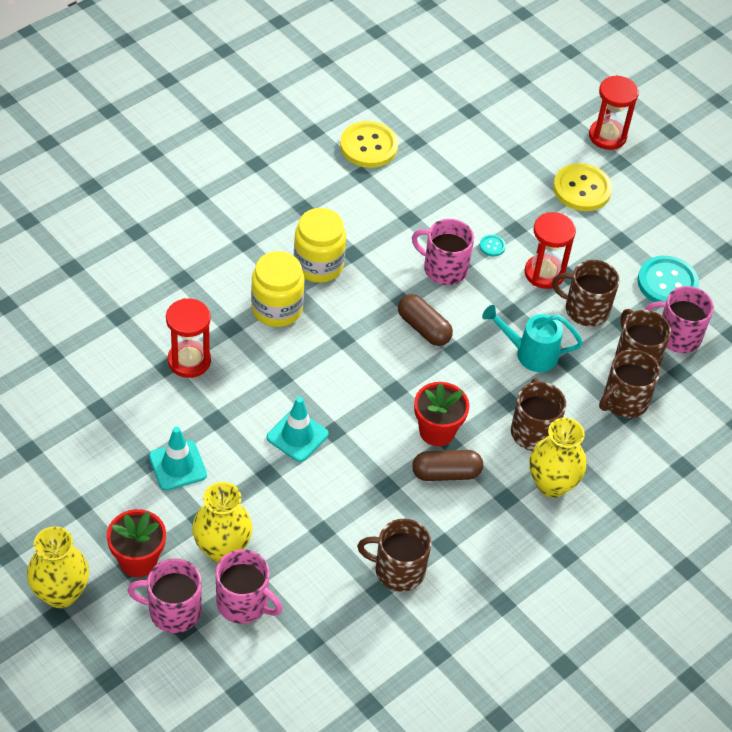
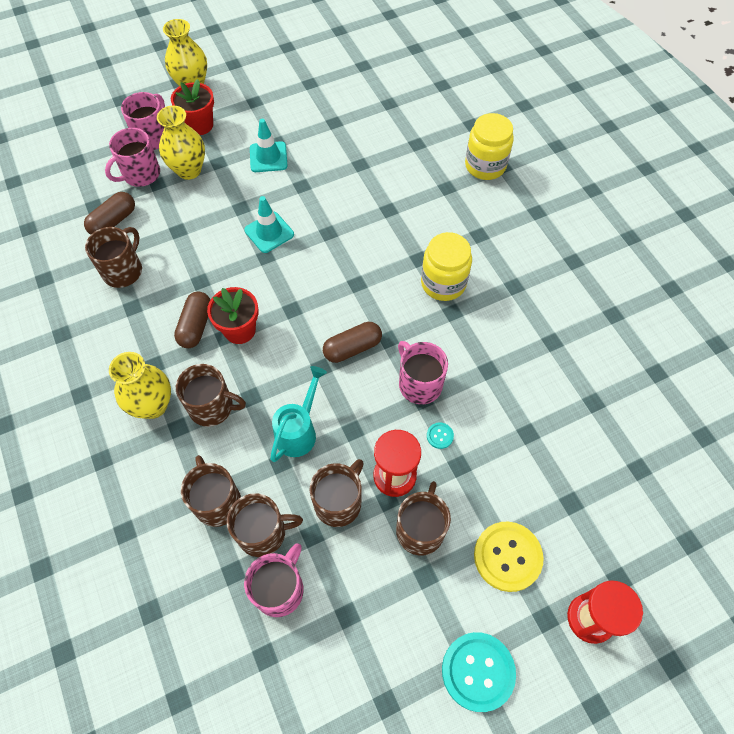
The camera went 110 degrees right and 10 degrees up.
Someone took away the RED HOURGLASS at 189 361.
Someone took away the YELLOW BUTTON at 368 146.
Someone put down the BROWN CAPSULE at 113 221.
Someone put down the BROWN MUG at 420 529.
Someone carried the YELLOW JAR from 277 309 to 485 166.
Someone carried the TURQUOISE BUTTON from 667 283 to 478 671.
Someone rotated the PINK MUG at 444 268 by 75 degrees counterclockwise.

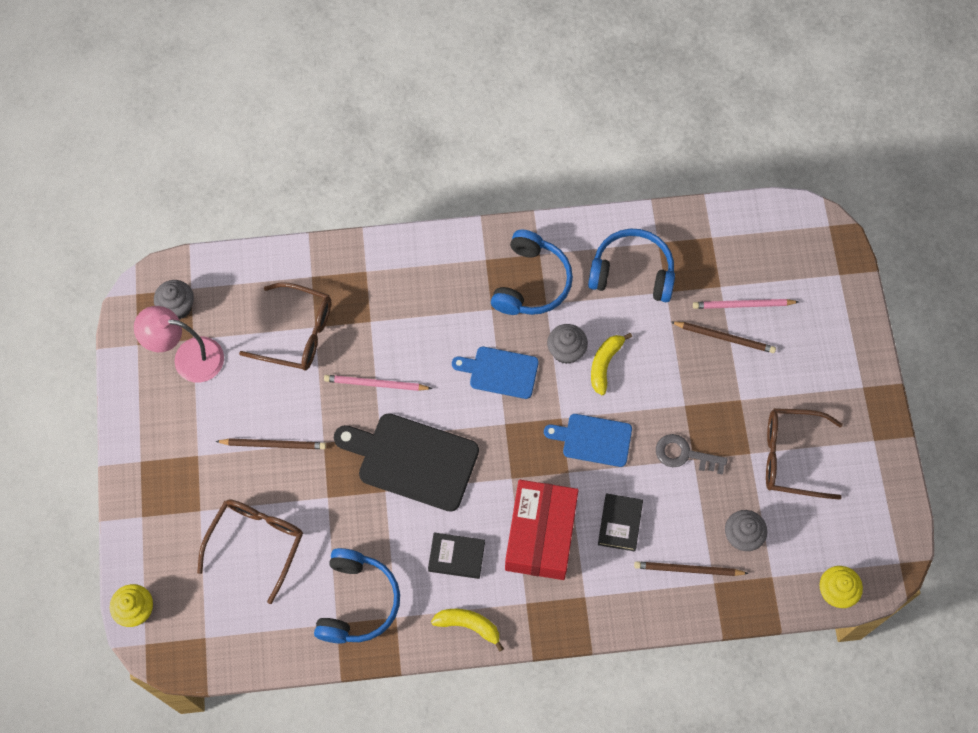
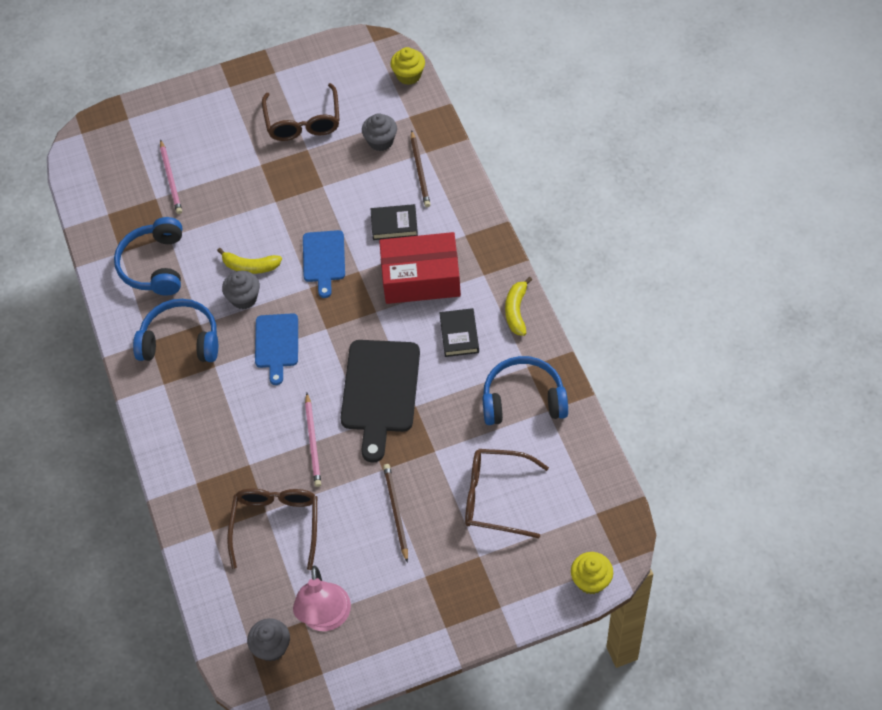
The camera went 100 degrees left and 10 degrees down.
Someone took away the GREY KEY at 684 454.
Someone took away the BROWN PENCIL at 724 338.

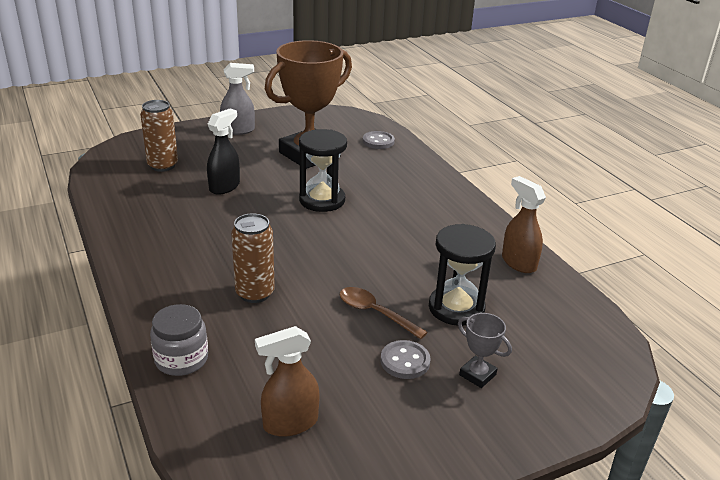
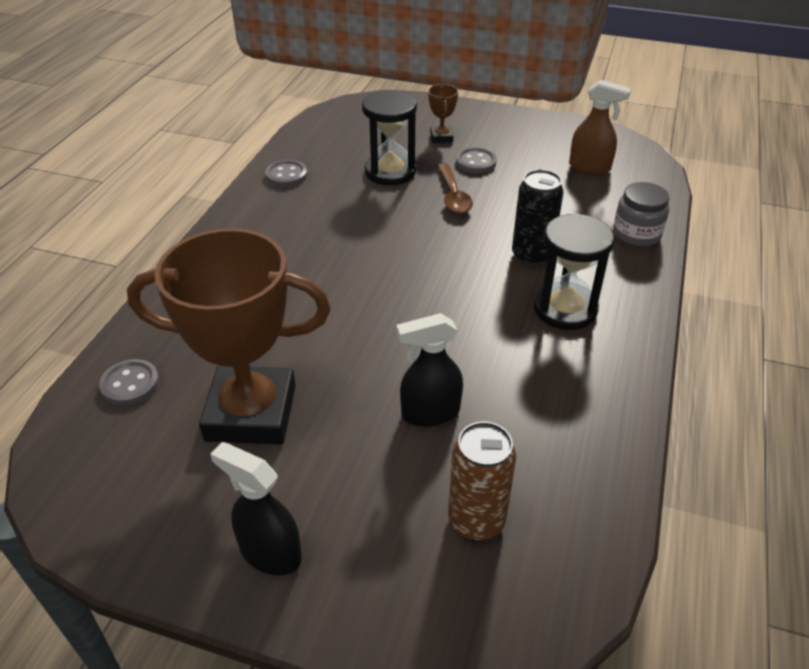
The camera went 135 degrees left and 10 degrees up.
Someone carried the BLACK HOURGLASS from 322 200 to 565 309.
Someone swapped the BROWN SPRAY BOTTLE at 518 263 for the GREY BUTTON at 286 175.
Someone repainted the GREY SPRAY BOTTLE at 238 130, which became the BLACK SPRAY BOTTLE at 270 552.
Someone repainted the BROWN CAN at 255 293, which became the BLACK CAN at 531 255.
Someone repainted the GREY TROPHY at 477 375, which became the BROWN TROPHY at 441 137.

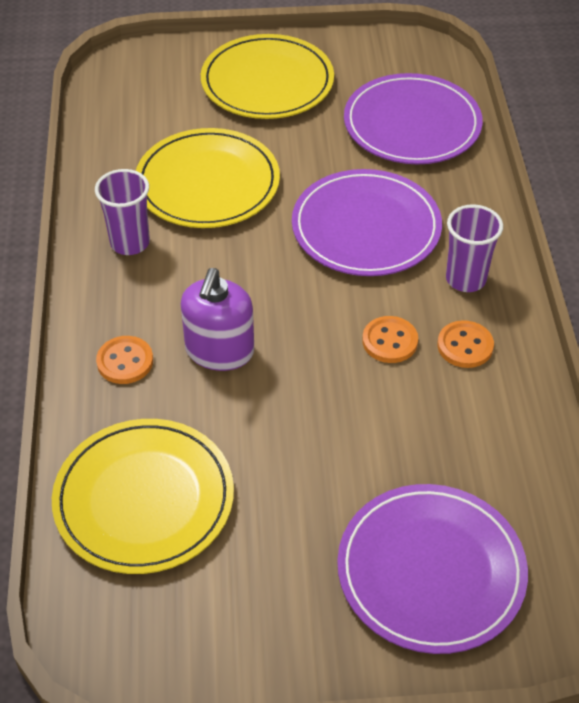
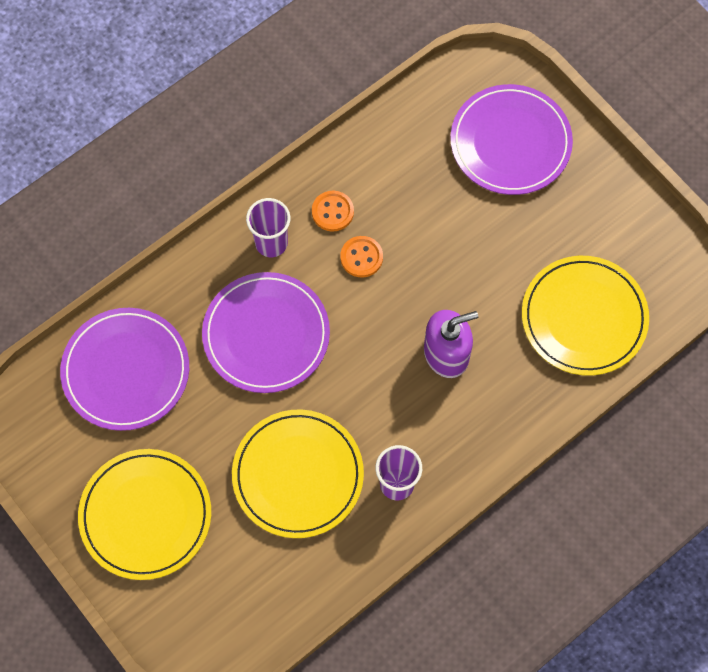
The camera went 125 degrees left and 20 degrees up.
Someone took away the ORANGE BUTTON at 125 361.

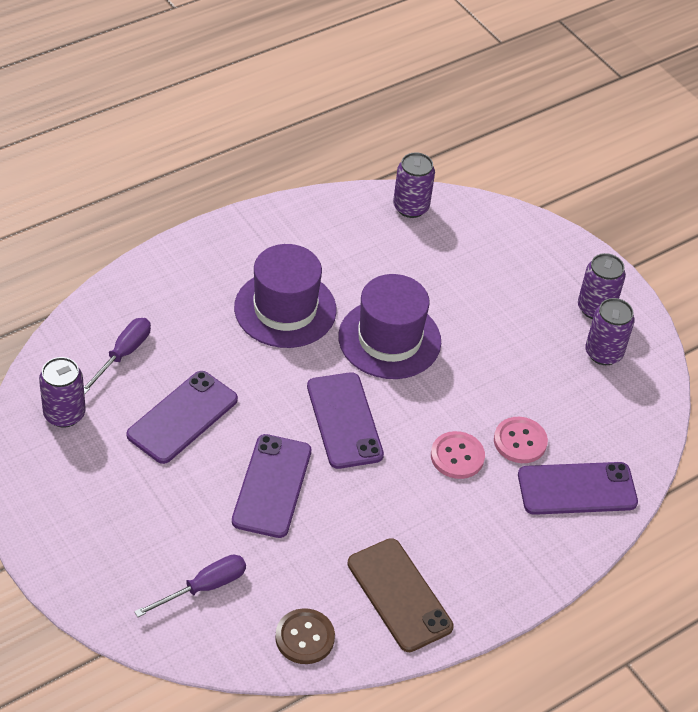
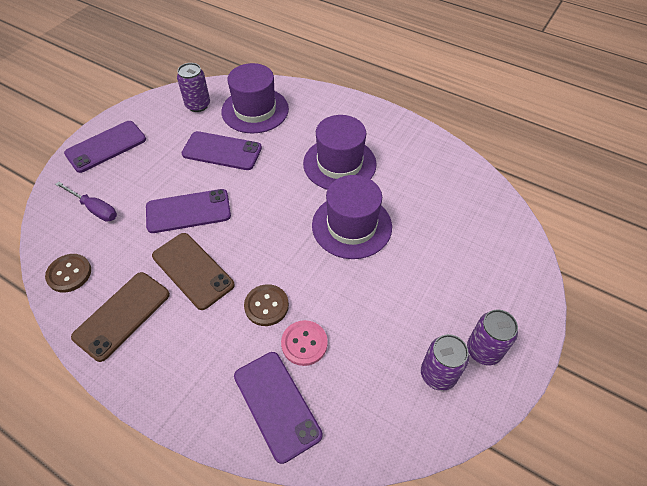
The camera went 70 degrees right and 5 degrees up.
Someone took away the PURPLE CAN at 411 207.
Someone put down the BROWN PHONE at 193 270.
Someone carried the PURPLE PHONE from 344 420 to 106 146.
Someone swapped the PURPLE SCREWDRIVER at 123 354 for the PURPLE HAT at 255 110.
Someone repainted the PINK BUTTON at 457 456, which became the BROWN BUTTON at 266 306.

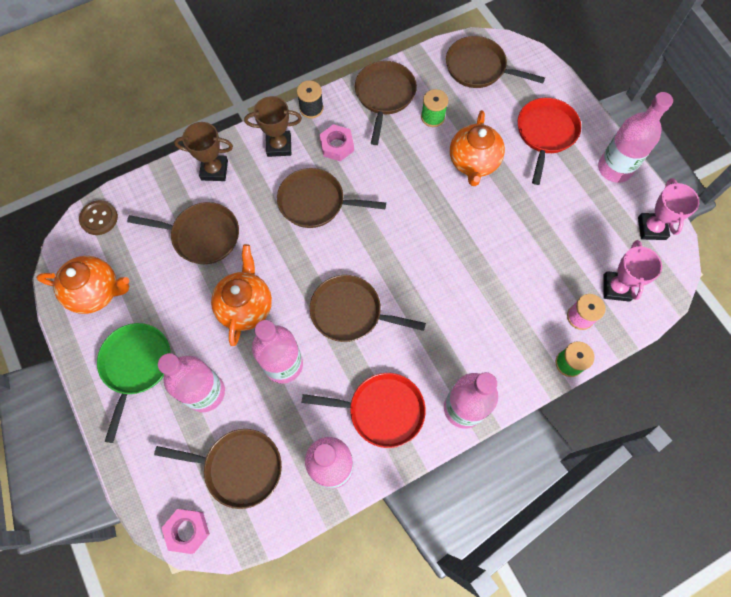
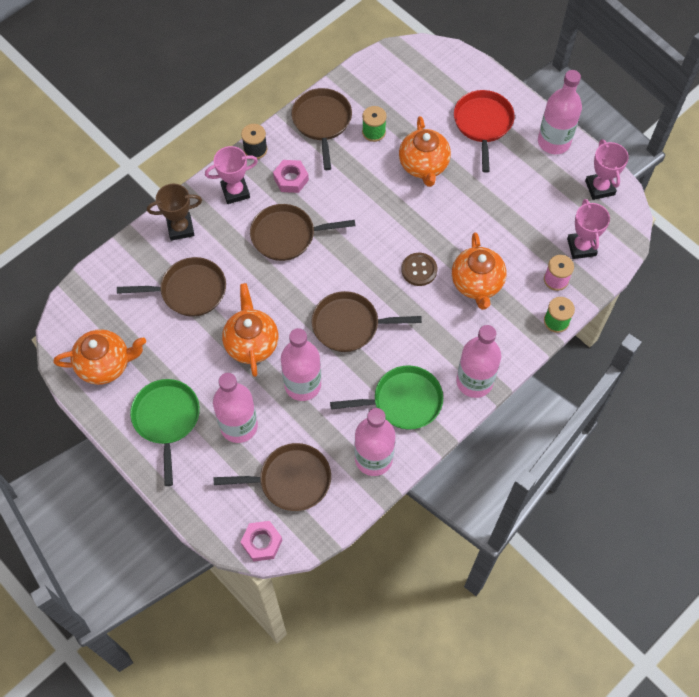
The camera went 15 degrees left and 5 degrees down.
Someone took away the BROWN PAN at 479 68.
Someone put down the ORANGE TEAPOT at 477 284.
Someone carried the BROWN BUTTON from 99 218 to 419 270.
Someone repainted the BROWN TROPHY at 279 146, which became the PINK TROPHY at 235 191.
Someone repainted the RED PAN at 381 410, which became the GREEN PAN at 403 401.

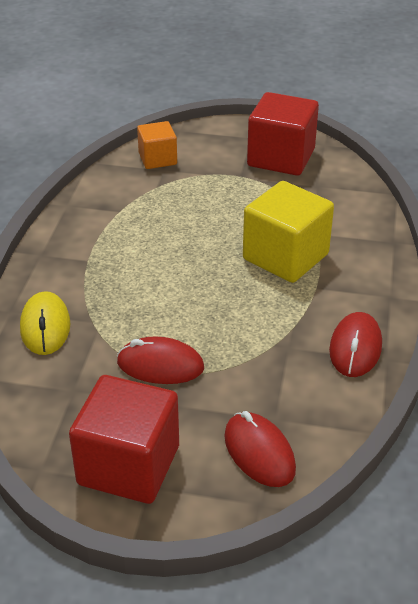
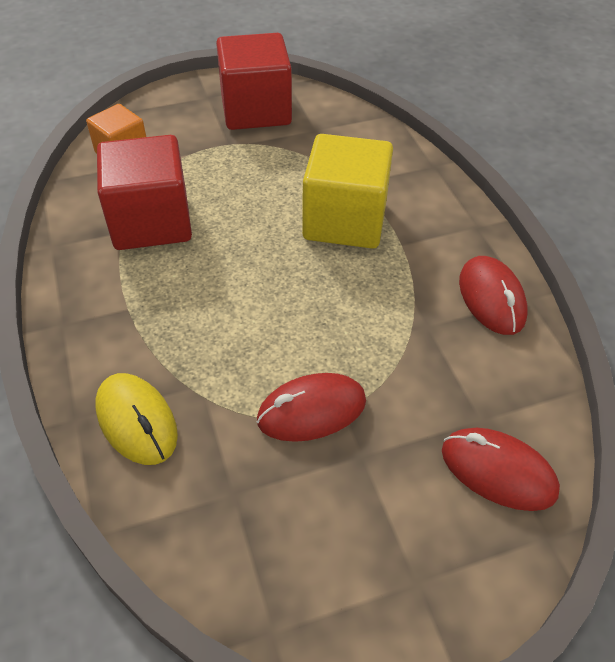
The camera went 30 degrees left and 10 degrees up.
Someone carried the RED CUBE from 129 465 to 151 222.

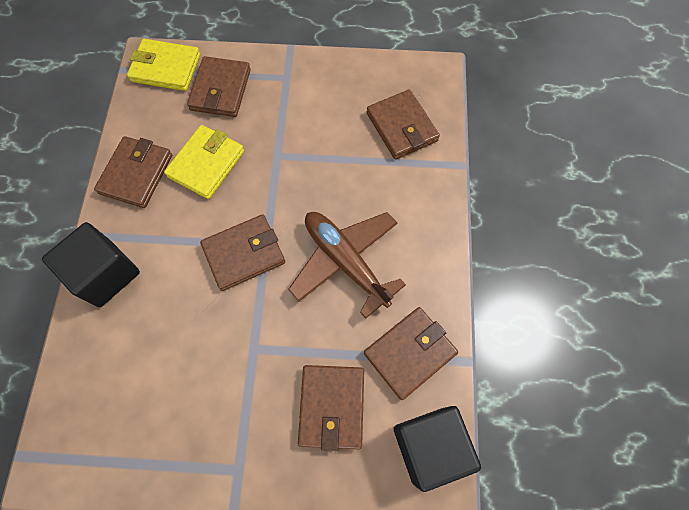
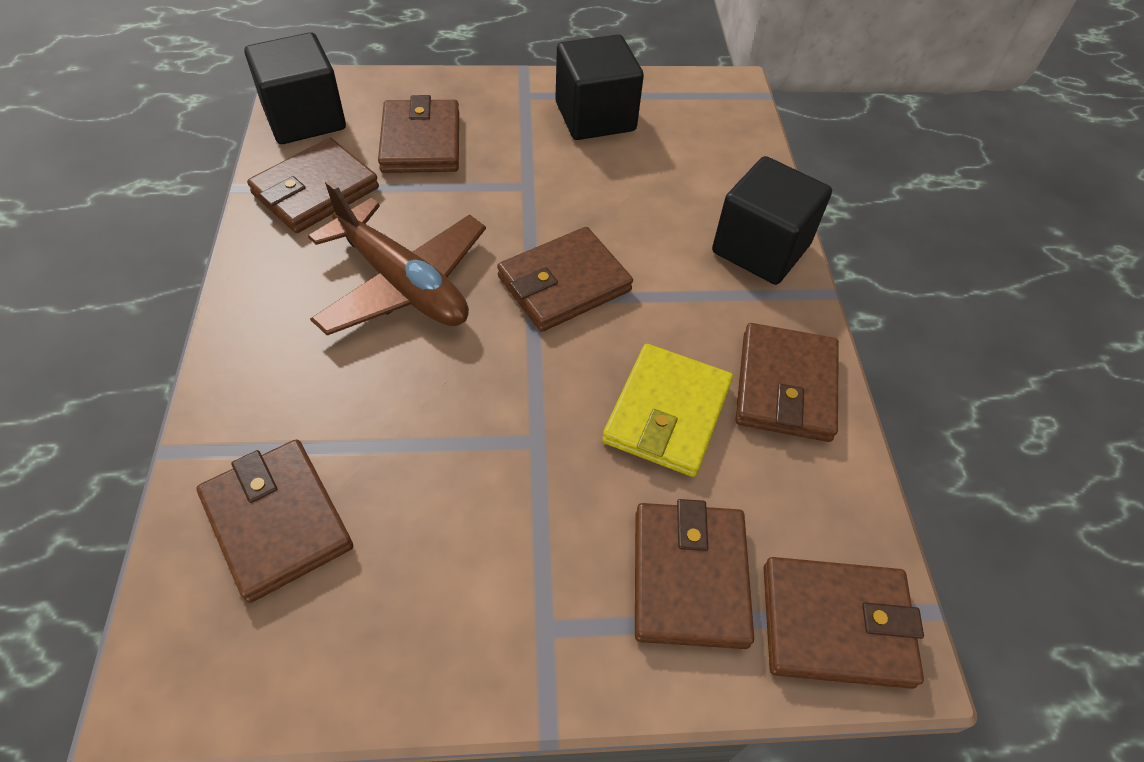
The camera went 170 degrees right and 15 degrees down.
Someone put down the BLACK CUBE at 595 117.
Someone repainted the YELLOW WALLET at 166 68, which became the BROWN WALLET at 836 625.

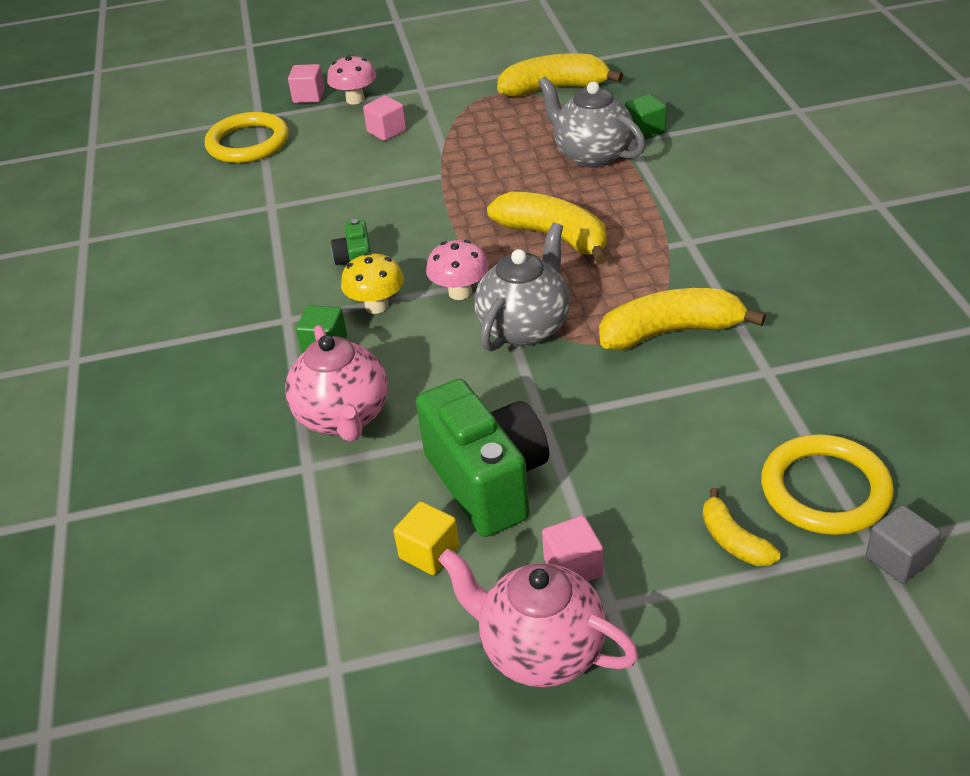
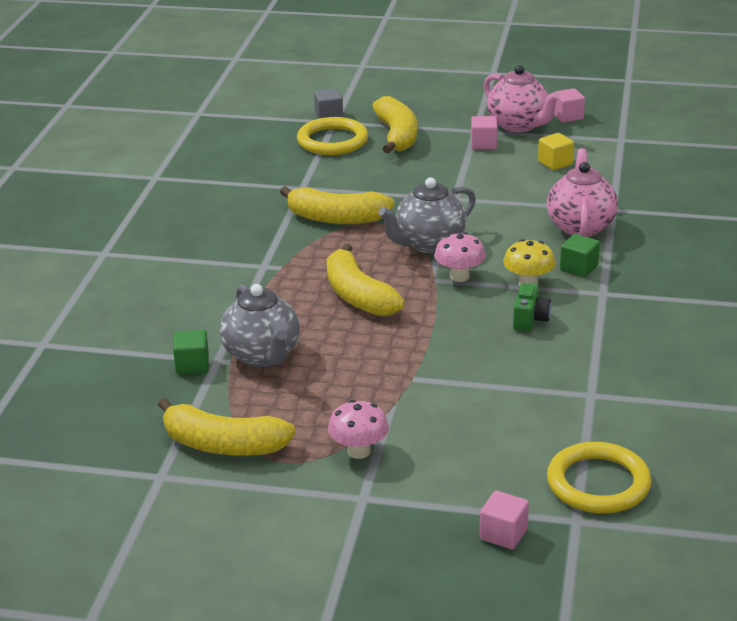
The camera went 160 degrees left and 10 degrees down.
Someone took away the GREEN CAMERA at 487 481.
Someone carried the PINK MUSHROOM from 355 99 to 359 451.
Someone carried the PINK CUBE from 387 131 to 567 116.
Someone scaled the YELLOW BANANA at 733 540 by 1.86.

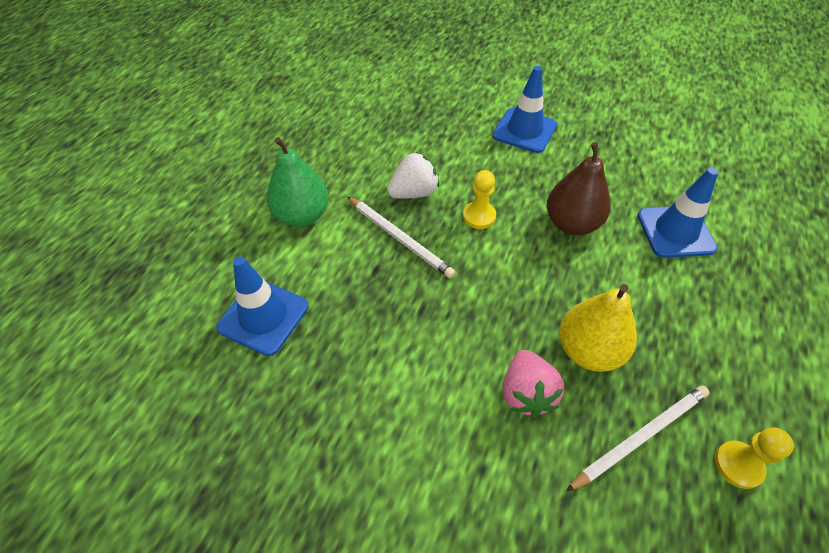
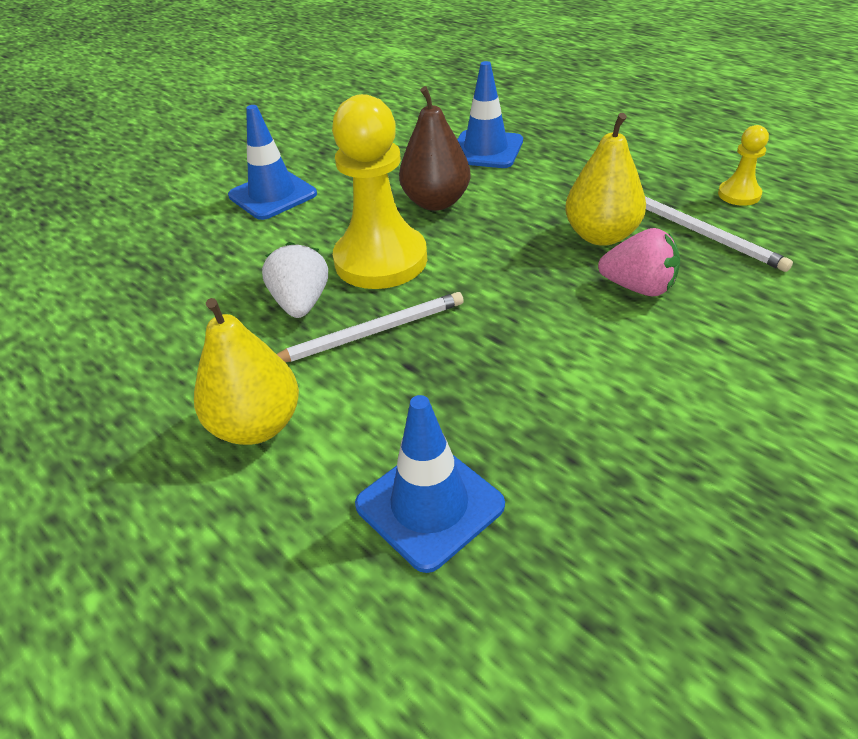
The camera went 65 degrees left and 10 degrees down.
Someone repainted the GREEN PEAR at 302 216, which became the YELLOW PEAR at 257 425.
Someone rotated the WHITE PENCIL at 640 437 by 150 degrees clockwise.
Someone scaled the YELLOW PAWN at 479 216 by 2.16.

